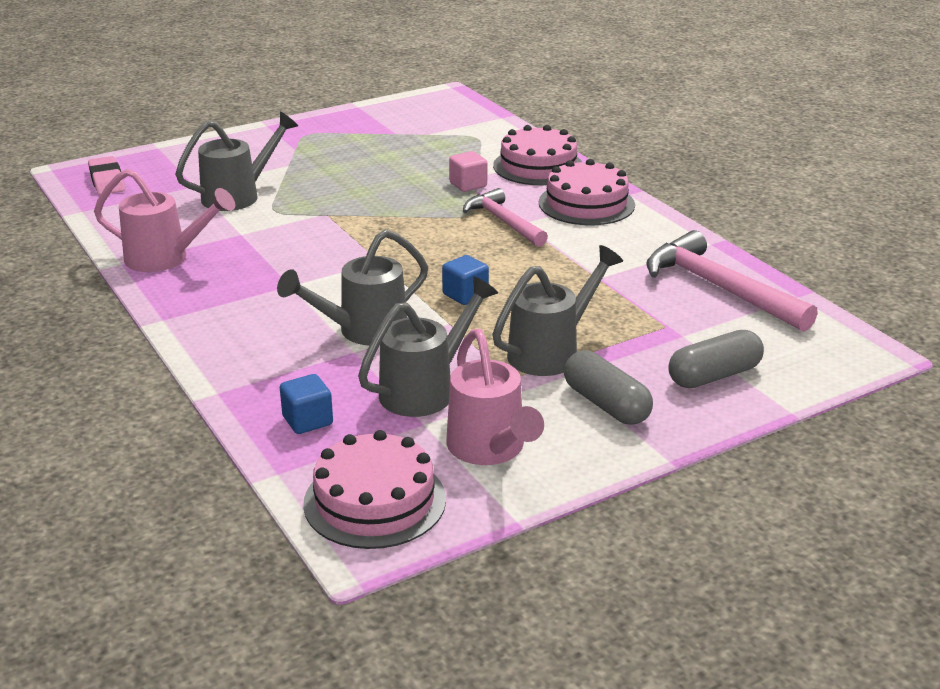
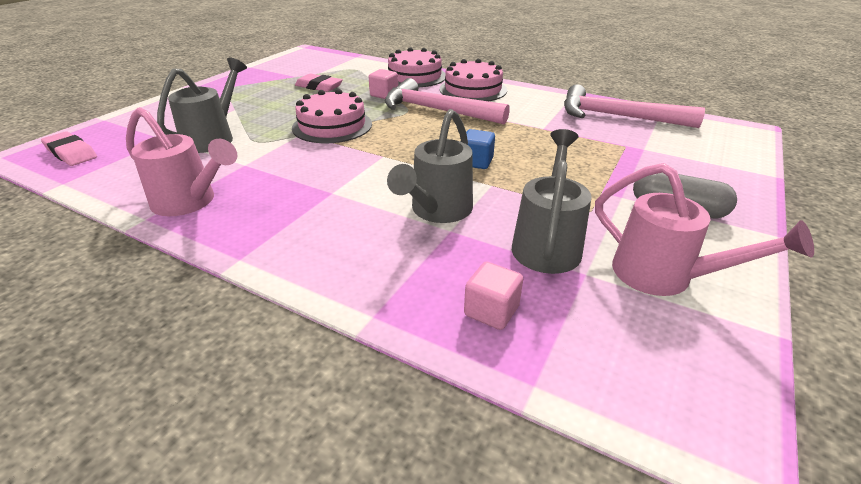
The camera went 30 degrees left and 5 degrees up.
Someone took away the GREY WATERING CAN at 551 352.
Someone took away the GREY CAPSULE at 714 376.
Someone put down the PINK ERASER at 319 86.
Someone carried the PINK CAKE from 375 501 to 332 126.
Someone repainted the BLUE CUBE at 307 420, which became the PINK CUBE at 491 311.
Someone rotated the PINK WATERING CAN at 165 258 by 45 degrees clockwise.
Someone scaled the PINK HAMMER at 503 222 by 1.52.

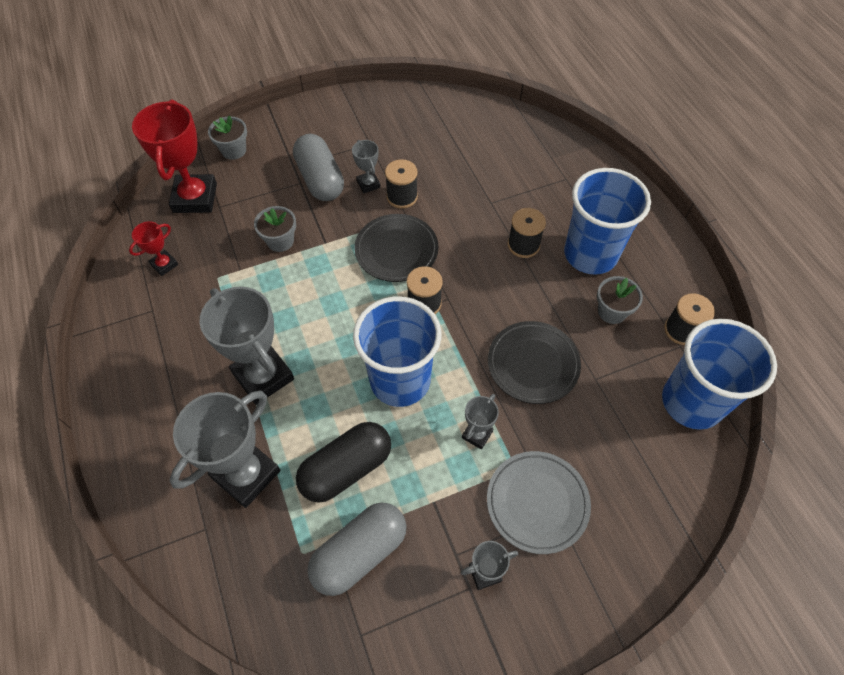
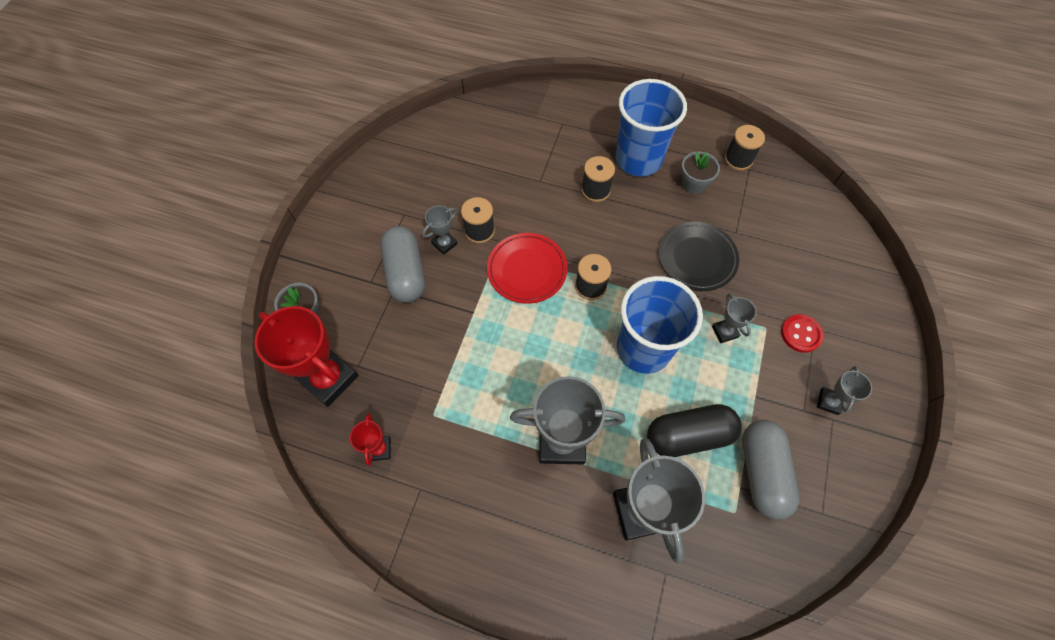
The camera went 50 degrees left and 5 degrees up.
Someone took away the GREY FLOWER POT at 280 241.
Someone took away the BLUE CUP at 691 402.
Someone swapped the GREY PLATE at 537 503 for the RED BUTTON at 800 334.
Someone repainted the BLACK PLATE at 396 251, which became the RED PLATE at 527 270.
Someone rotated the GREY CAPSULE at 320 179 by 60 degrees clockwise.
Someone rotated the BLACK CAPSULE at 346 468 by 75 degrees clockwise.
Someone rotated the GREY TROPHY at 368 184 by 60 degrees counterclockwise.

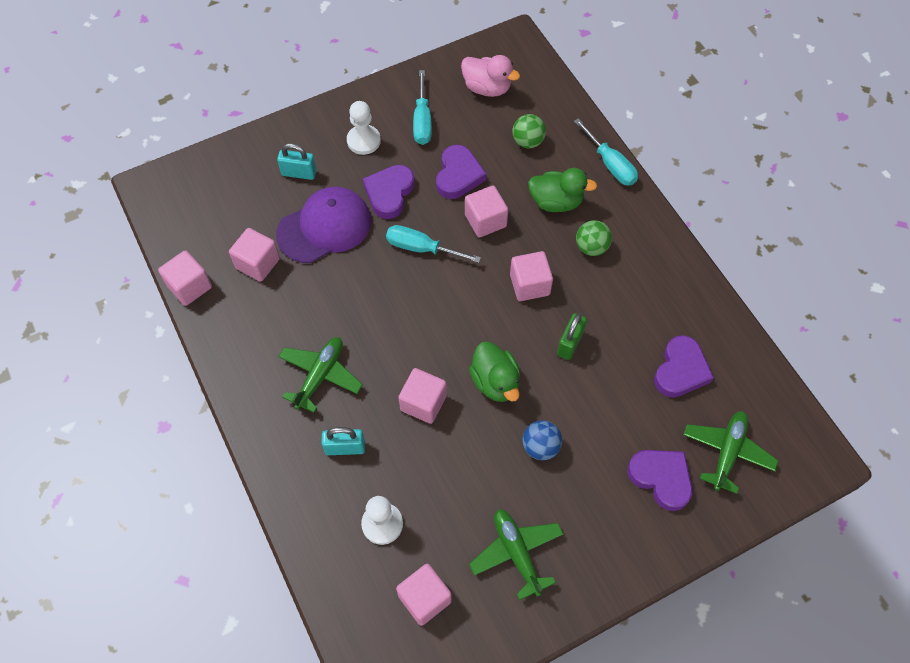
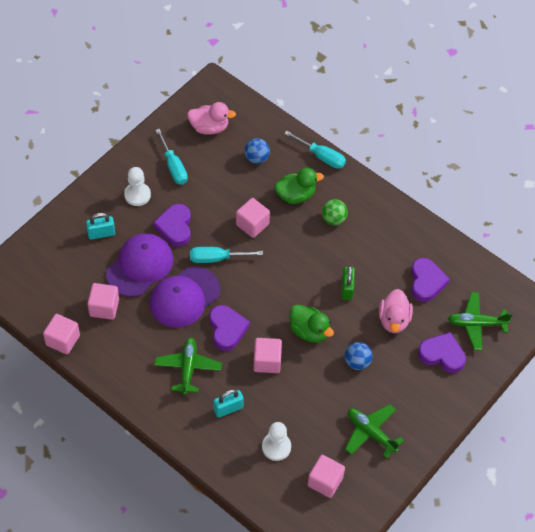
The camera went 25 degrees left and 5 degrees down.
Someone took away the PINK CUBE at 529 285.
Someone put down the PURPLE CAP at 184 297.
Someone put down the PINK DUCK at 394 320.
Someone carried the PURPLE HEART from 458 175 to 227 329.
Someone repainted the GREEN BALL at 527 141, which became the BLUE BALL at 256 158.
Someone rotated the GREEN PLANE at 727 452 by 90 degrees counterclockwise.

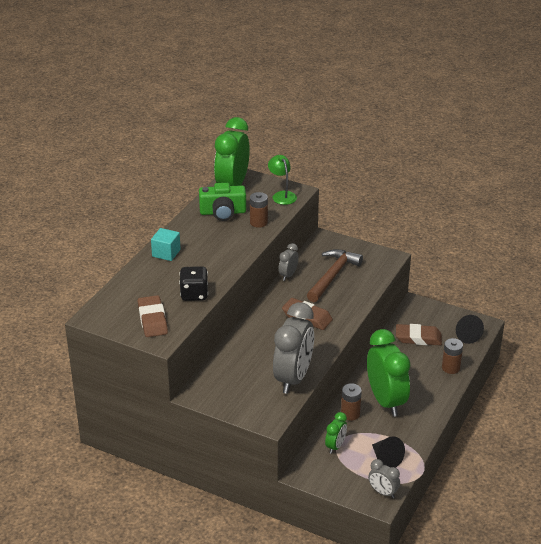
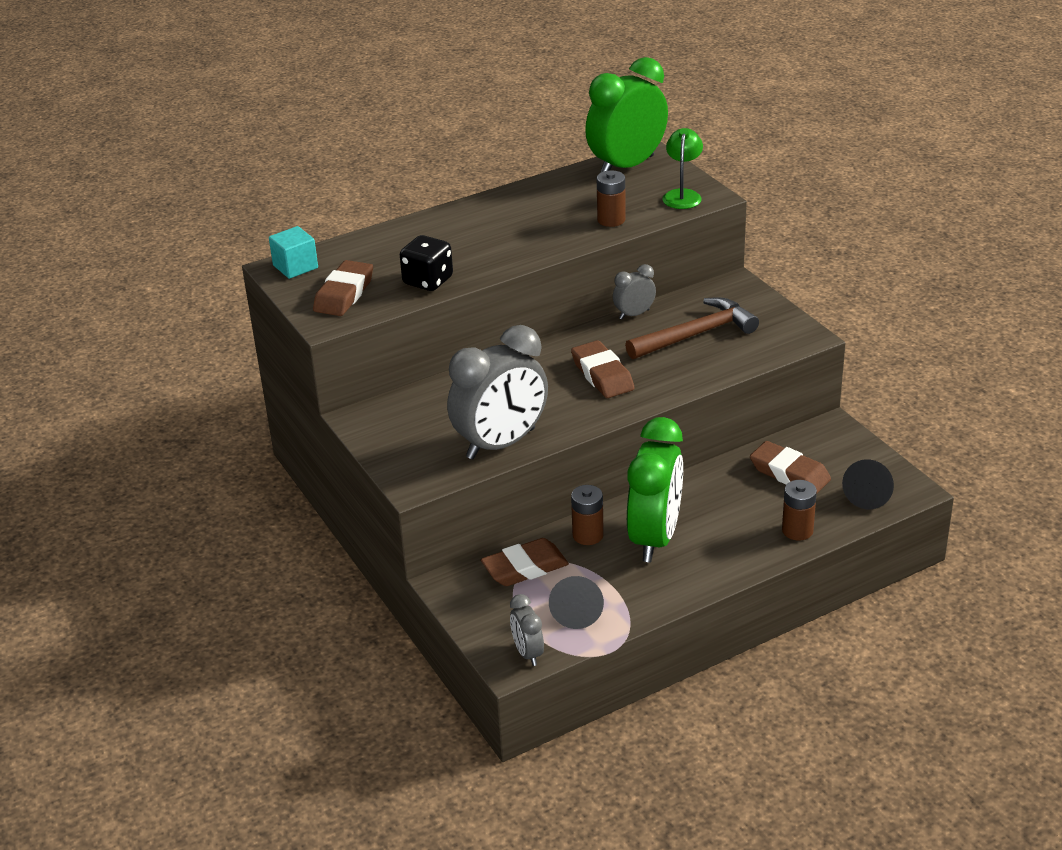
The camera went 35 degrees right and 0 degrees up.
Someone took away the GREEN CAMERA at 223 212.
Someone carried the TURQUOISE CUBE from 166 253 to 295 267.
Someone swapped the GREEN CLOCK at 335 446 for the BROWN ERASER at 525 568.

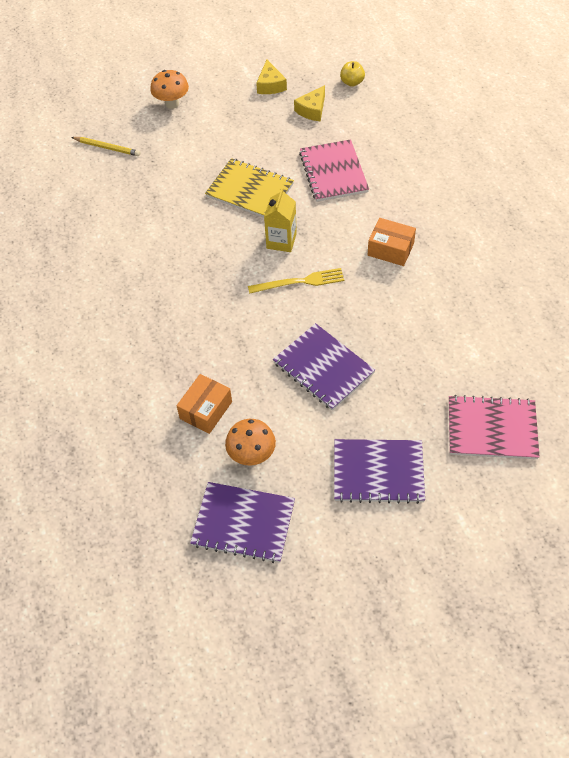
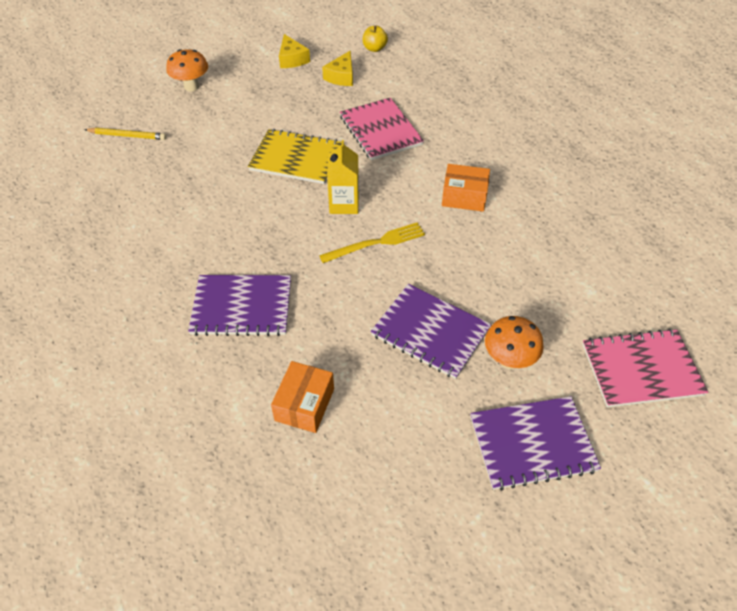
The camera went 15 degrees left and 5 degrees down.
Someone carried the PURPLE NOTEBOOK from 243 523 to 242 307.
Someone carried the ORANGE MUSHROOM from 252 455 to 509 360.

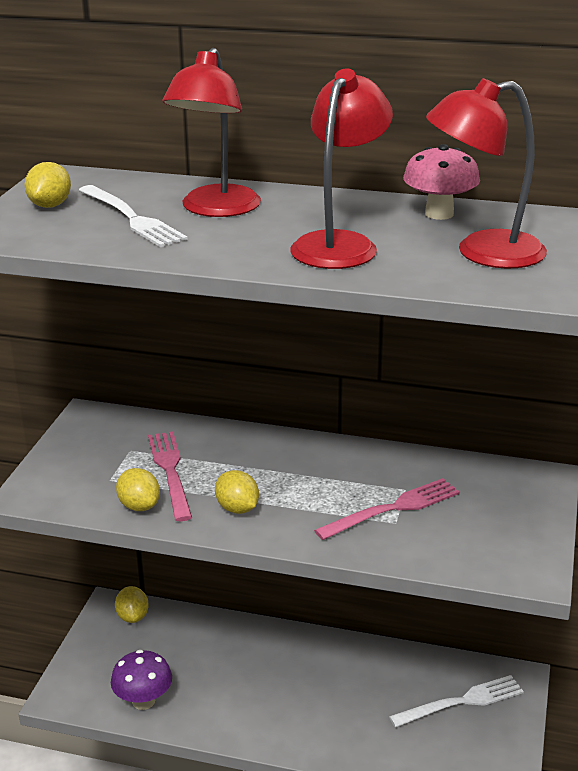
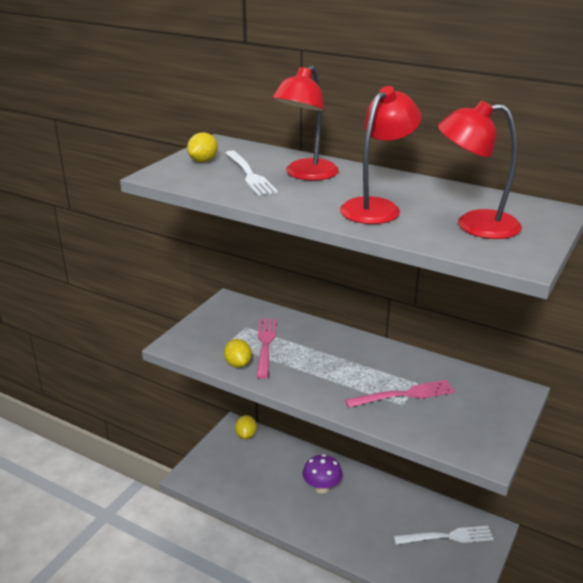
The camera went 15 degrees right and 0 degrees up.
Someone took away the YELLOW LEMON at 237 508.
Someone took away the PINK MUSHROOM at 439 214.
Someone carried the PURPLE MUSHROOM from 143 701 to 322 488.

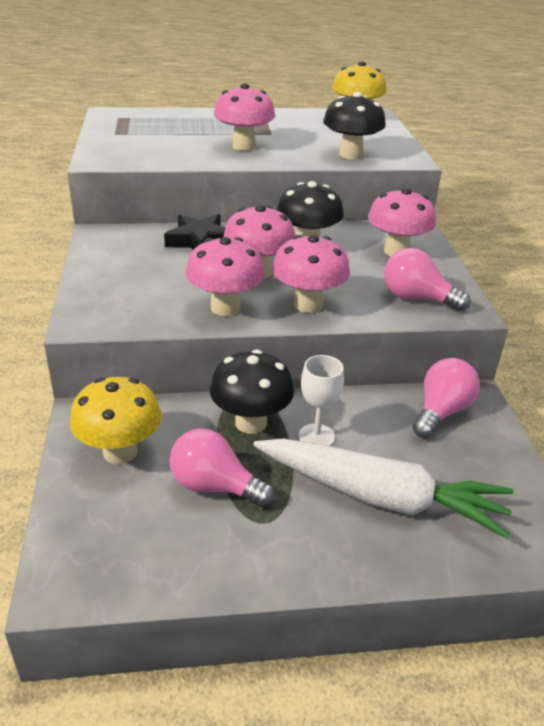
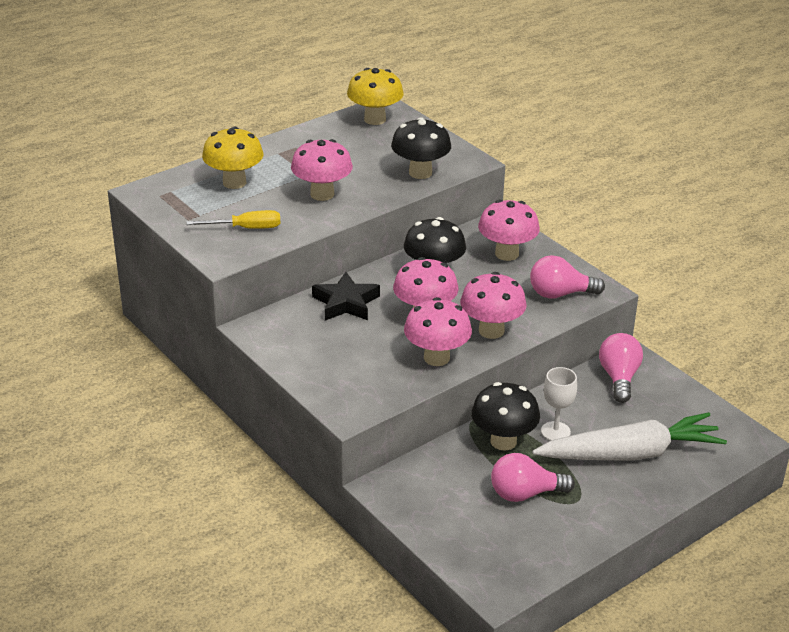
The camera went 30 degrees left and 0 degrees up.
Someone put down the YELLOW SCREWDRIVER at 246 228.
Someone carried the YELLOW MUSHROOM from 120 452 to 234 182.

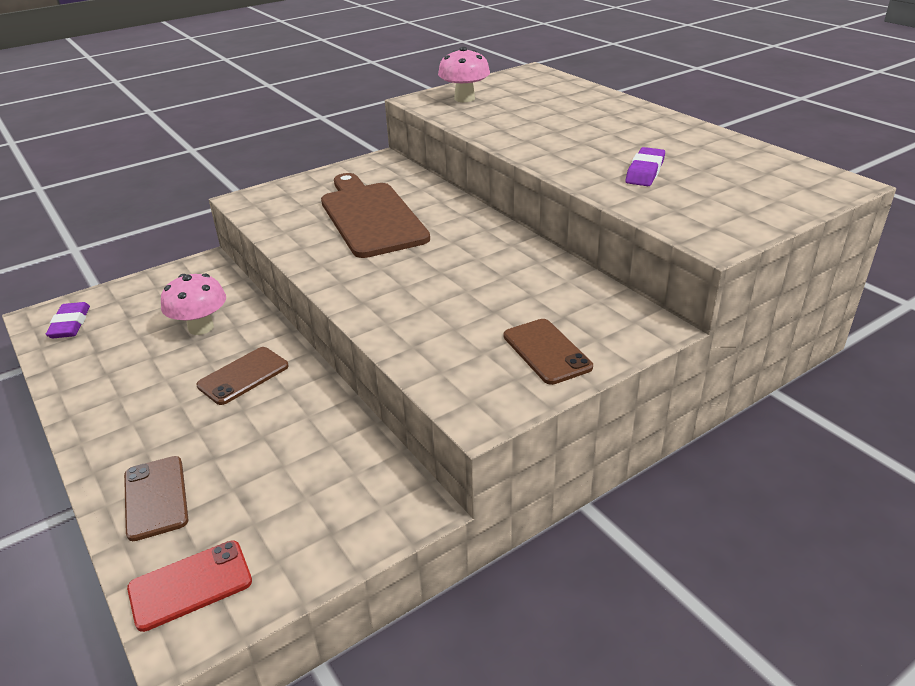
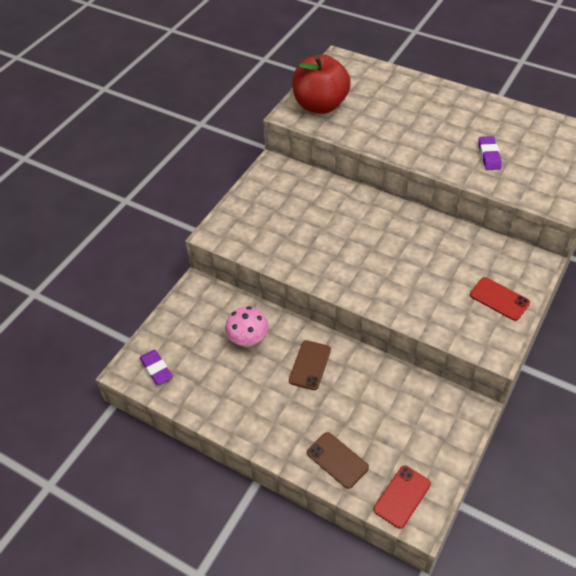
The camera went 25 degrees left and 15 degrees up.
Someone took away the BROWN CUTTING BOARD at 371 217.
Someone swapped the PINK MUSHROOM at 464 98 for the RED APPLE at 320 105.
Someone repainted the BROWN PHONE at 546 351, which became the RED PHONE at 499 299.

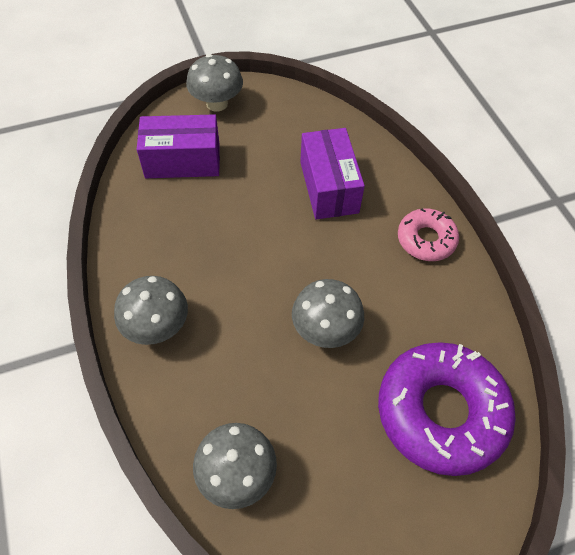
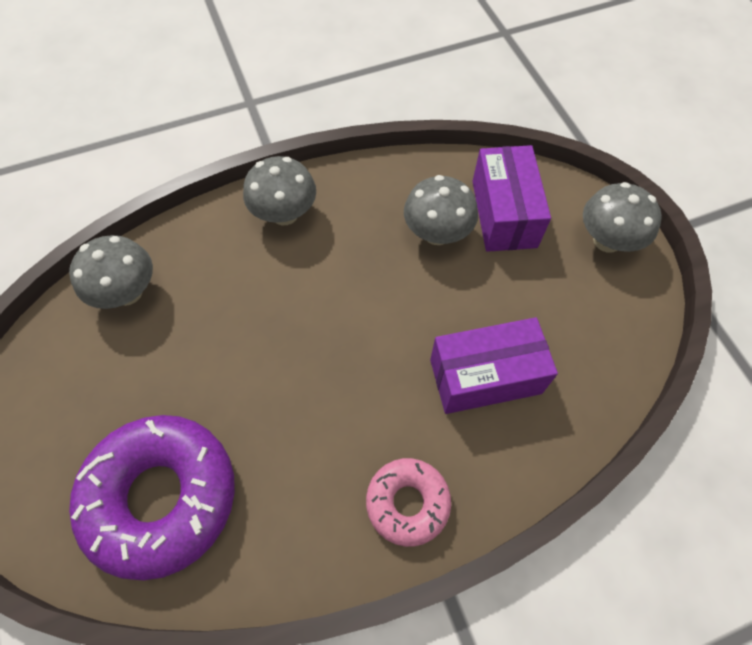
The camera went 90 degrees right and 5 degrees up.
Someone carried the GREY MUSHROOM from 325 330 to 437 233.

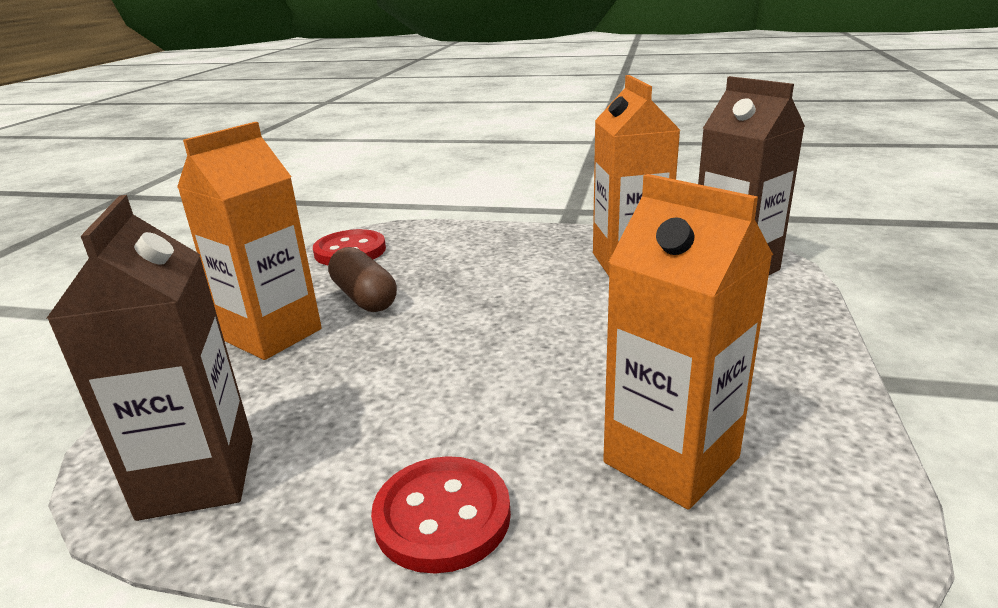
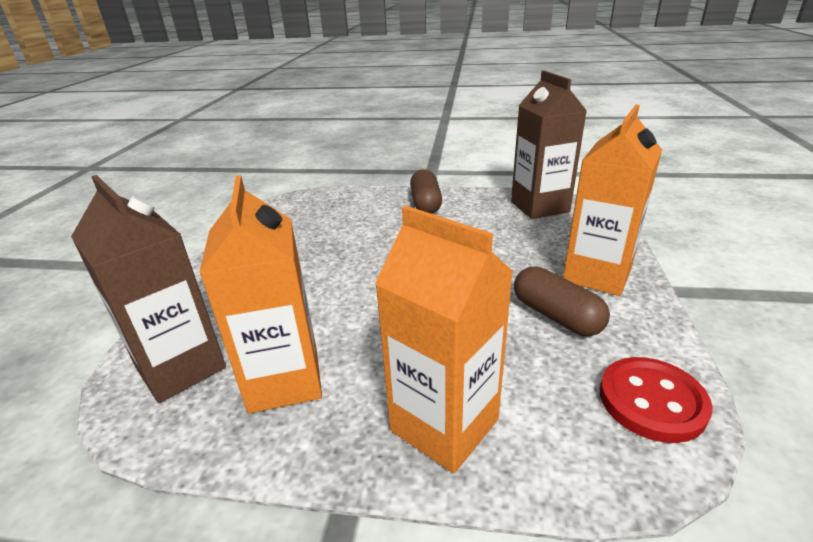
The camera went 175 degrees right and 5 degrees up.
Someone carried the ORANGE CARTON from 671 460 to 444 425.
Someone swapped the RED BUTTON at 442 516 for the BROWN CAPSULE at 425 203.

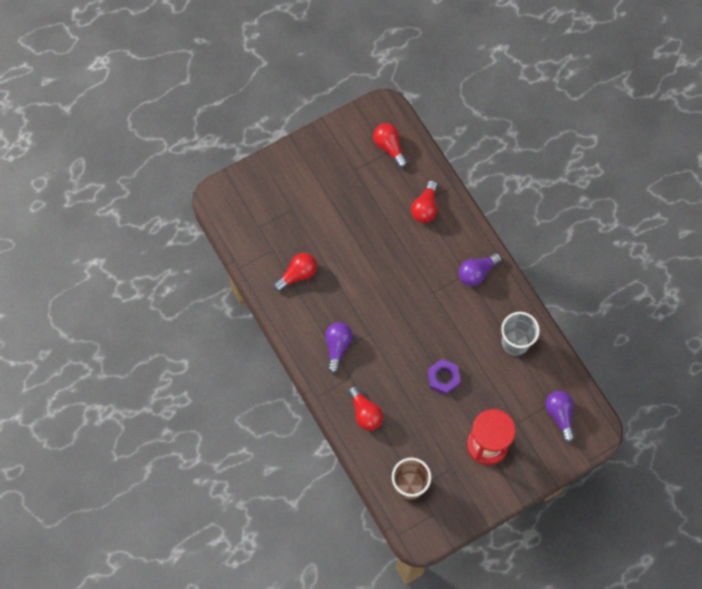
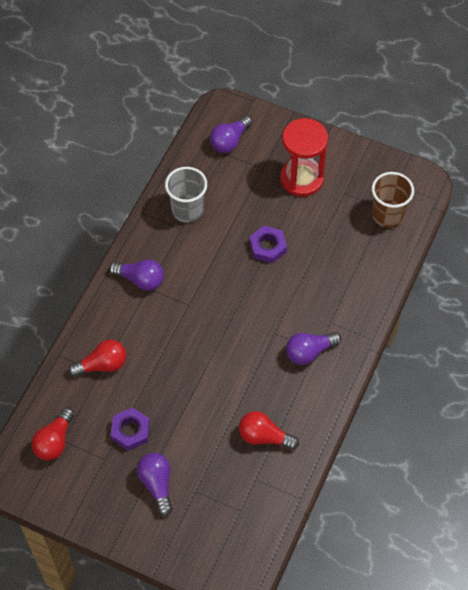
The camera went 125 degrees left and 10 degrees down.
Someone took away the RED LIGHT BULB at 365 413.
Someone put down the PURPLE NUT at 130 431.
Someone put down the PURPLE LIGHT BULB at 157 484.

